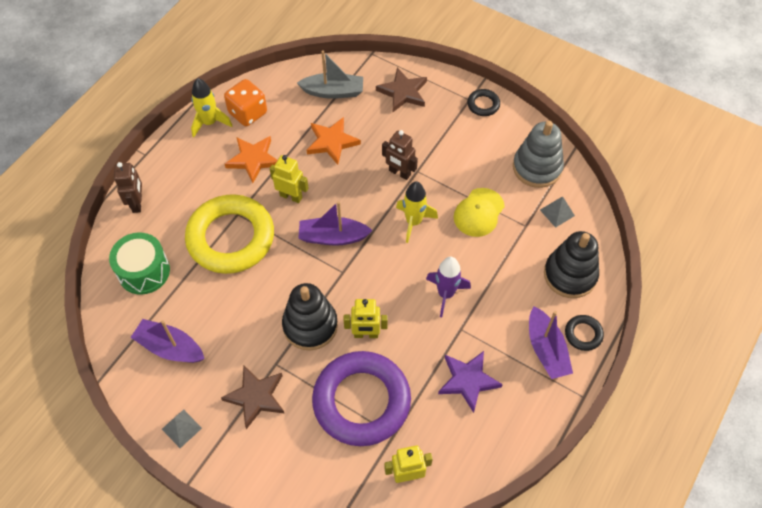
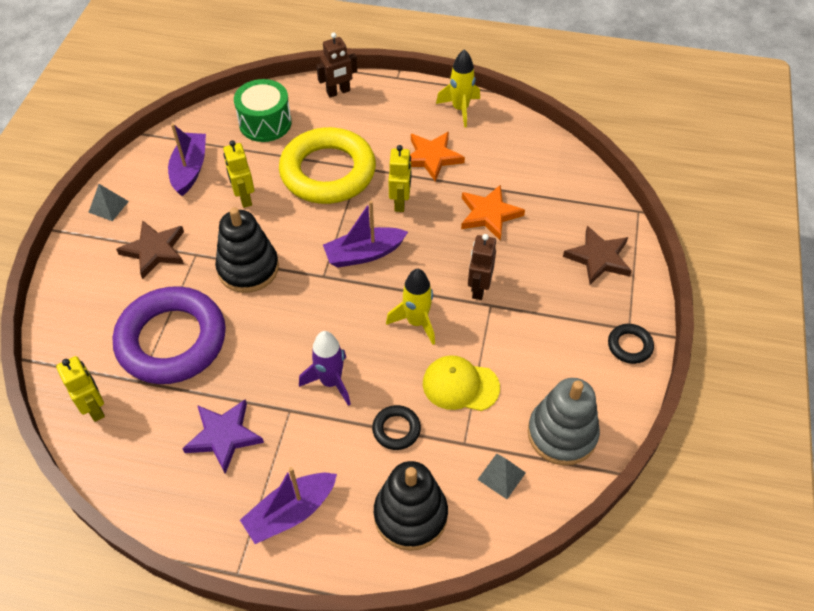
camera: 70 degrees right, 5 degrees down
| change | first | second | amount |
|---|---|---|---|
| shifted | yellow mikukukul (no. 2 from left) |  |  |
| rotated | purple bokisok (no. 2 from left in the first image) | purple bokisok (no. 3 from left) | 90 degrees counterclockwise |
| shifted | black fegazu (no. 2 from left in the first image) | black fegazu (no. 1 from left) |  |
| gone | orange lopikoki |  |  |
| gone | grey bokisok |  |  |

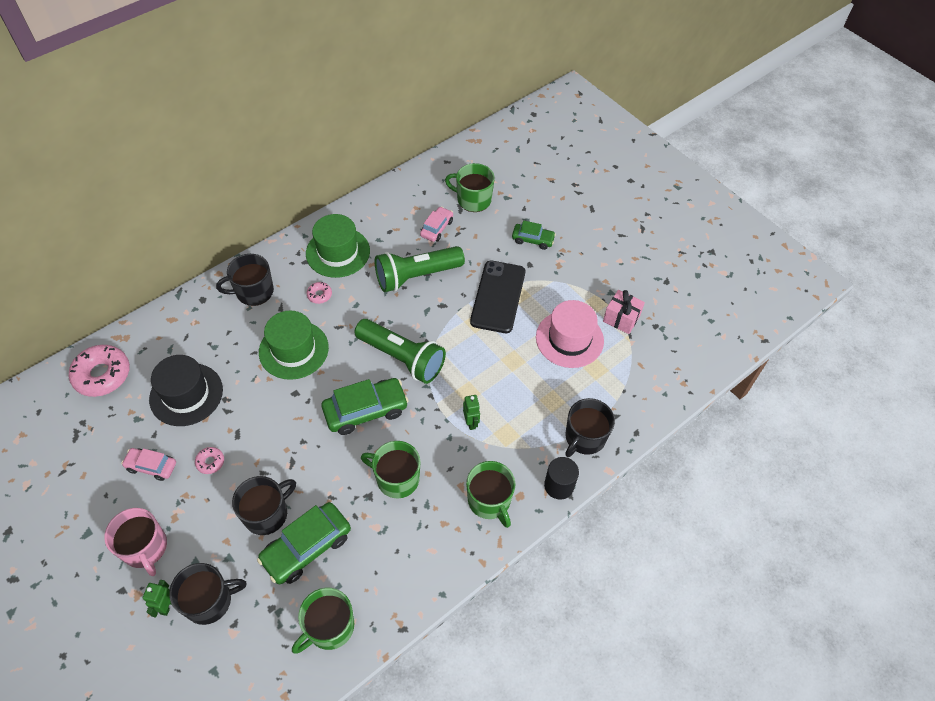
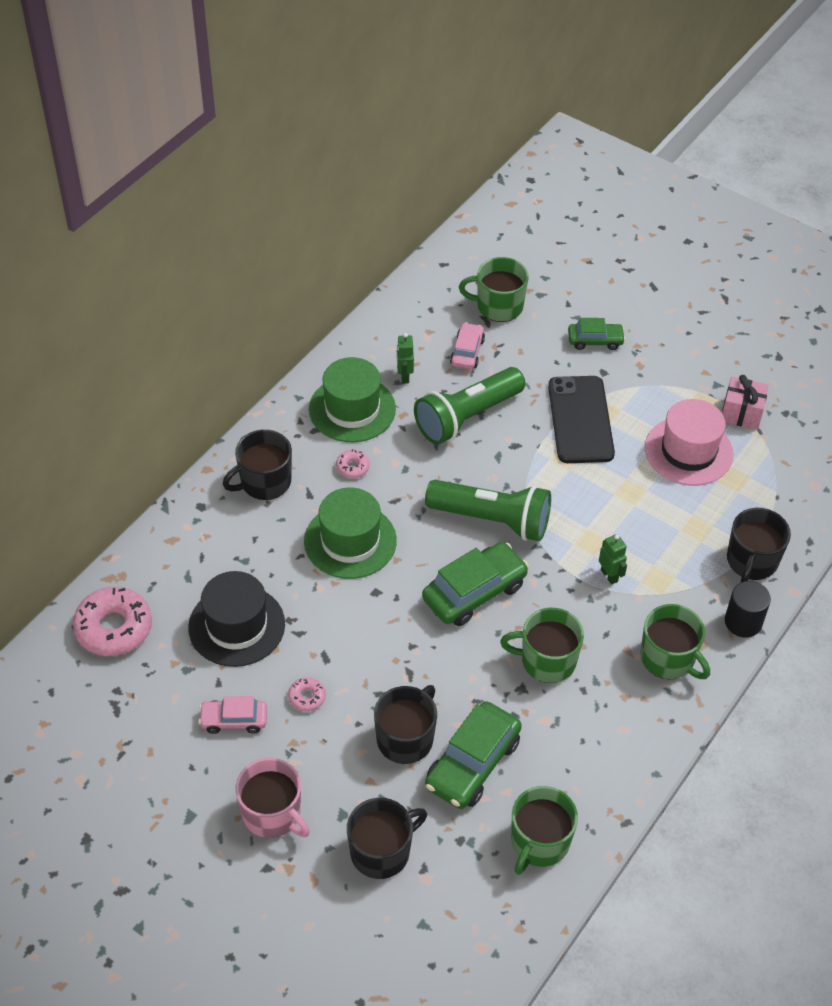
camera: 15 degrees left, 5 degrees down
| change | first | second | amount |
|---|---|---|---|
| shifted | green mikukukul (no. 1 from left) |  |  |

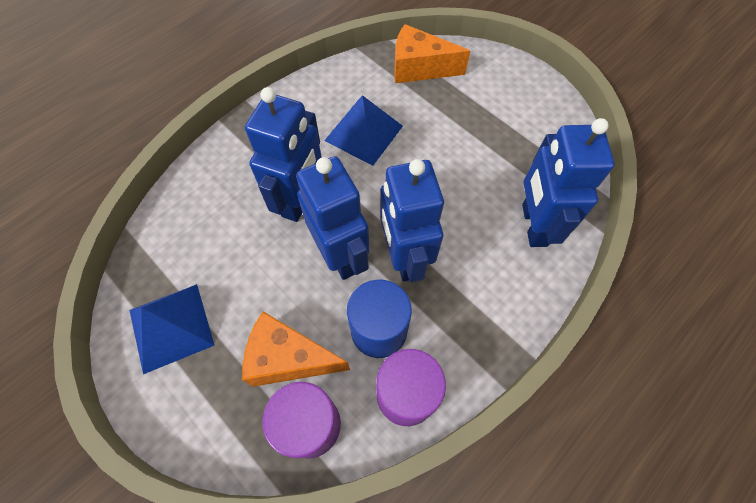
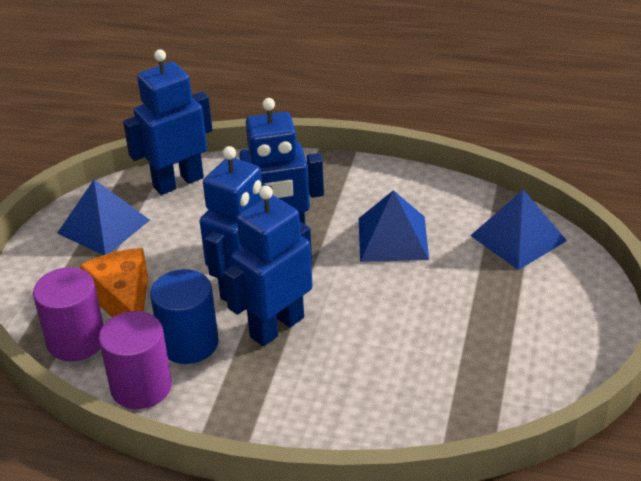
camera: 60 degrees right, 25 degrees down
| change | first | second | amount |
|---|---|---|---|
| shifted | blue mikukukul (no. 4 from left in the first image) | blue mikukukul (no. 1 from left) |  |
| swapped | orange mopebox (no. 2 from left) | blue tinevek (no. 3 from left) |  |

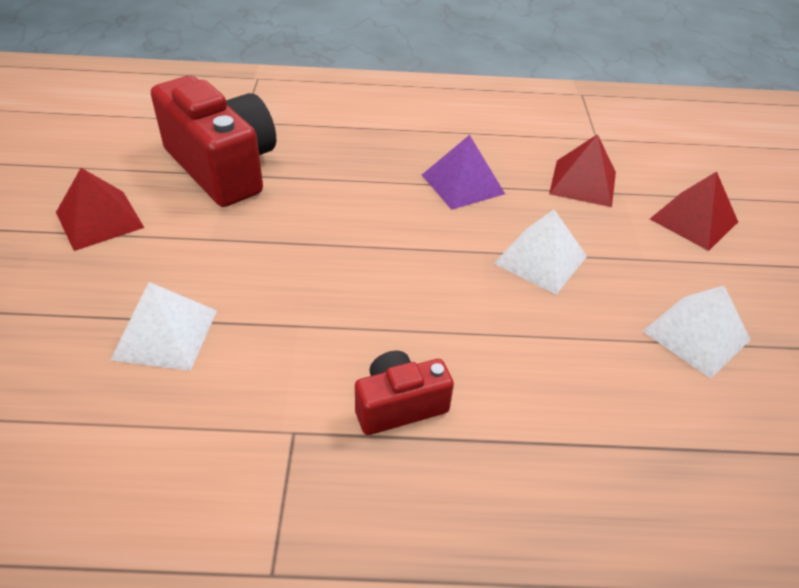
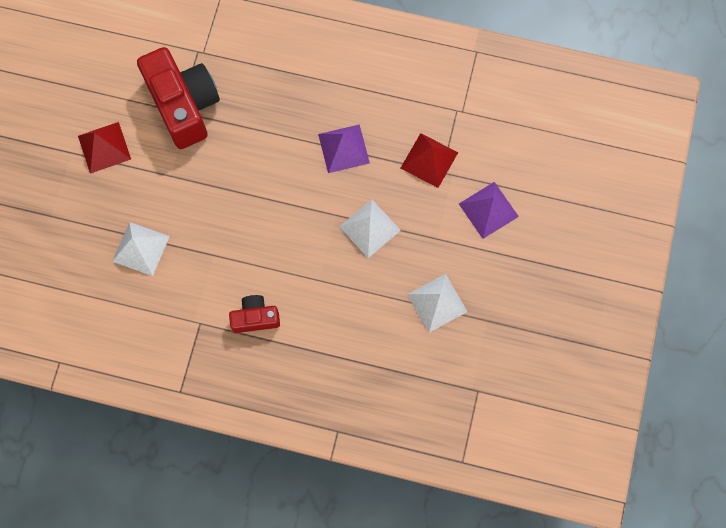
camera: 15 degrees right, 30 degrees up
| change | first | second | amount |
|---|---|---|---|
| repainted | red tinevek (no. 3 from left) | purple tinevek (no. 2 from left) |  |

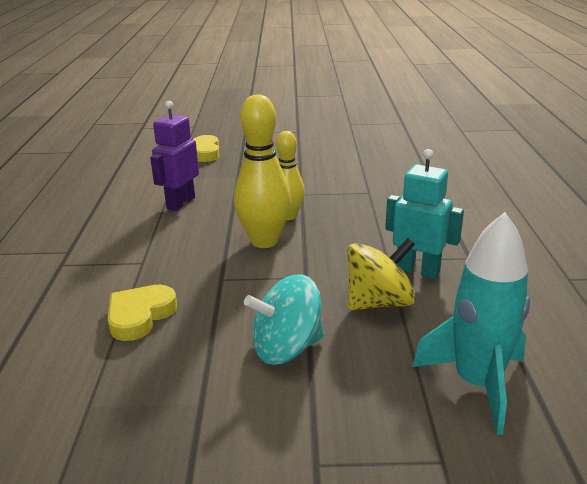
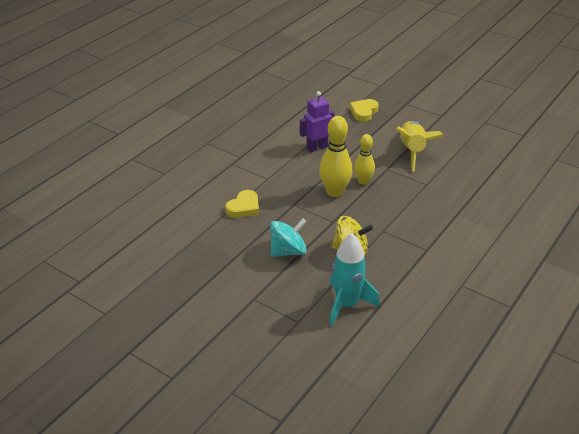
camera: 35 degrees right, 10 degrees up
| change | first | second | amount |
|---|---|---|---|
| rotated | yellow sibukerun (no. 1 from left) |  | 150 degrees clockwise |
| rotated | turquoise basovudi |  | 135 degrees clockwise |
| new |  | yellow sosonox |  |
| gone | turquoise mikukukul |  |  |

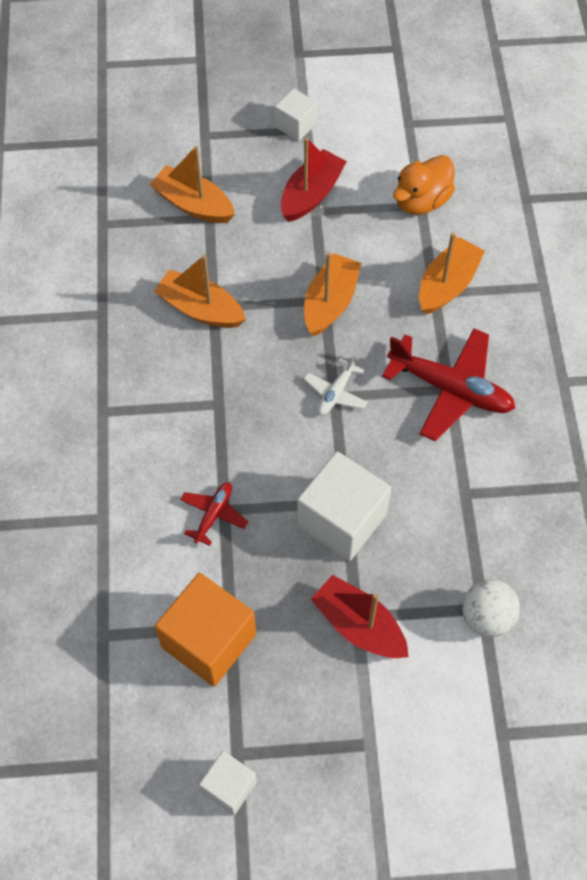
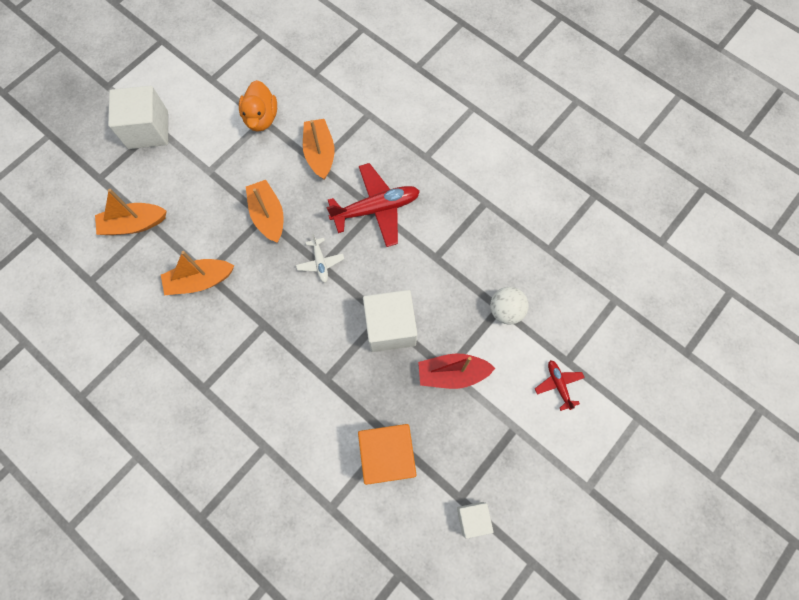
camera: 45 degrees left, 10 degrees up
| change | first | second | amount |
|---|---|---|---|
| scaled | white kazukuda (no. 2 from left in the first image) | white kazukuda (no. 1 from left) | x1.80 |
| shifted | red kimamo (no. 1 from left in the first image) | red kimamo (no. 2 from left) |  |
| gone | red bokisok (no. 1 from left) |  |  |

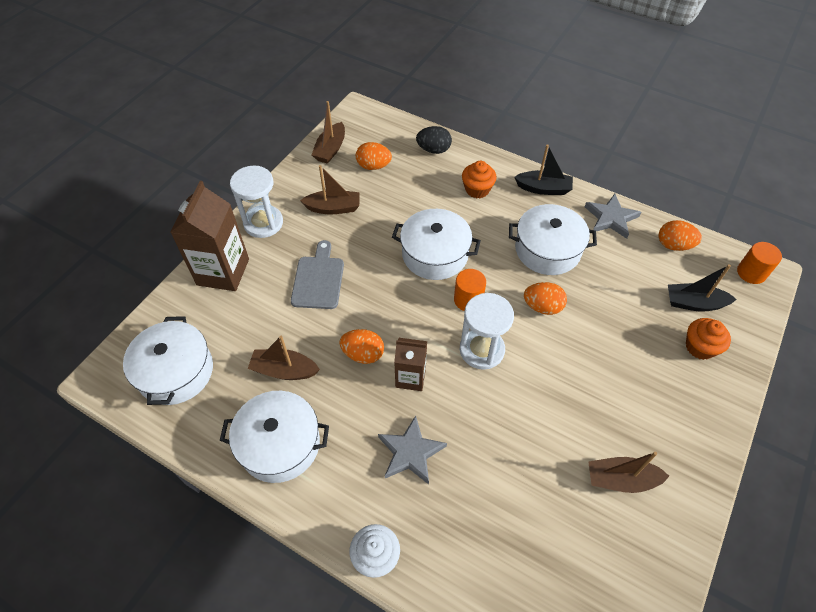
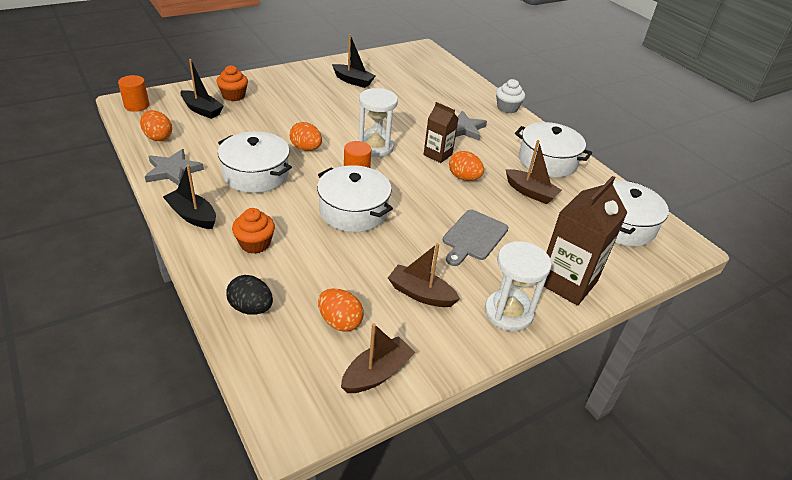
camera: 155 degrees left, 15 degrees down
| change | first | second | amount |
|---|---|---|---|
| repainted | brown bokisok (no. 4 from left) | black bokisok (no. 3 from left) |  |

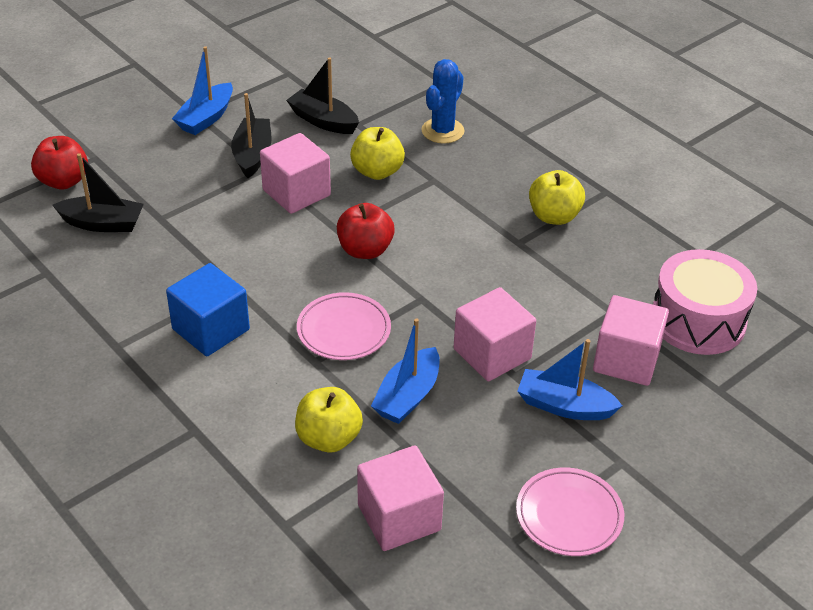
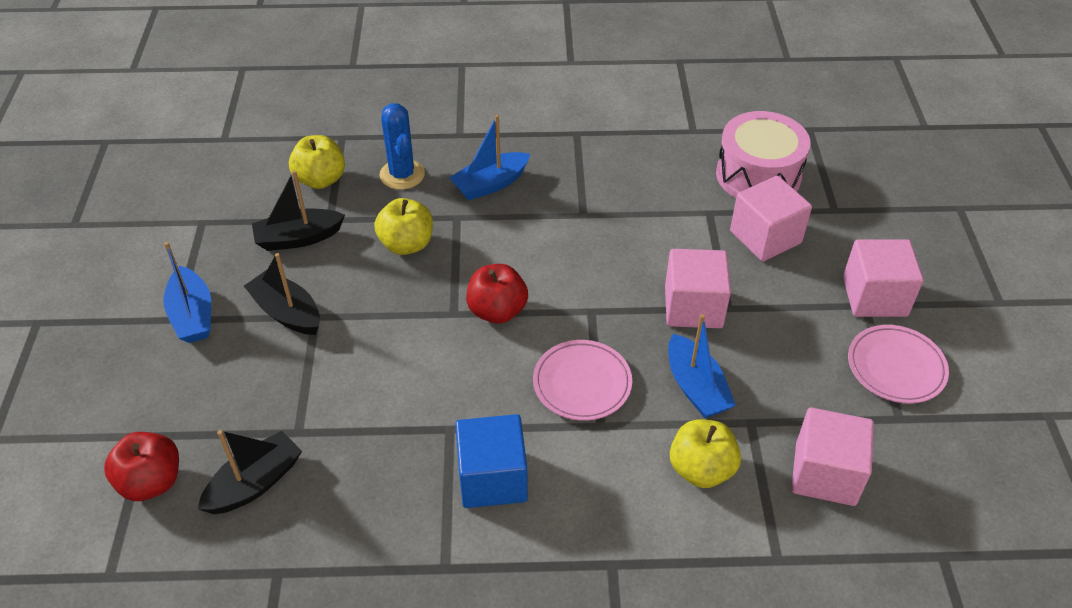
camera: 50 degrees left, 5 degrees up
| change | first | second | amount |
|---|---|---|---|
| shifted | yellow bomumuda (no. 3 from left in the first image) | yellow bomumuda (no. 1 from left) |  |
| shifted | blue bokisok (no. 3 from left in the first image) | blue bokisok (no. 2 from left) |  |
| shifted | pink kazukuda (no. 1 from left in the first image) | pink kazukuda (no. 4 from left) |  |

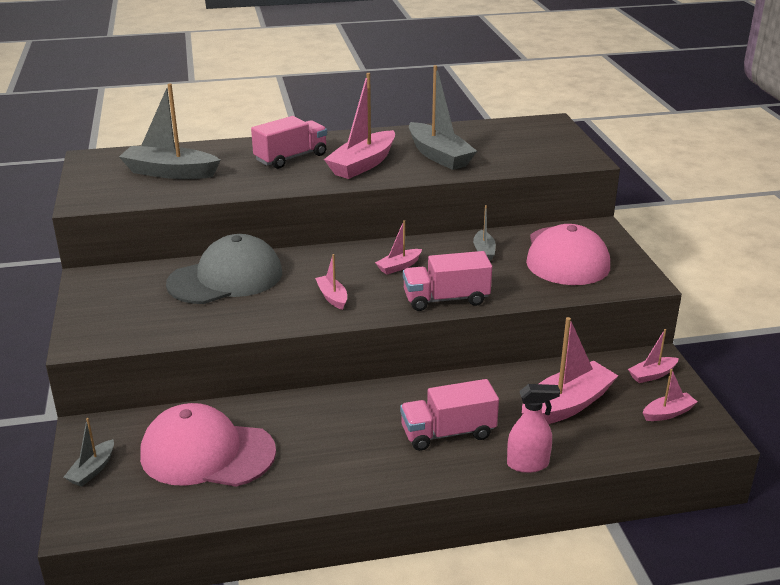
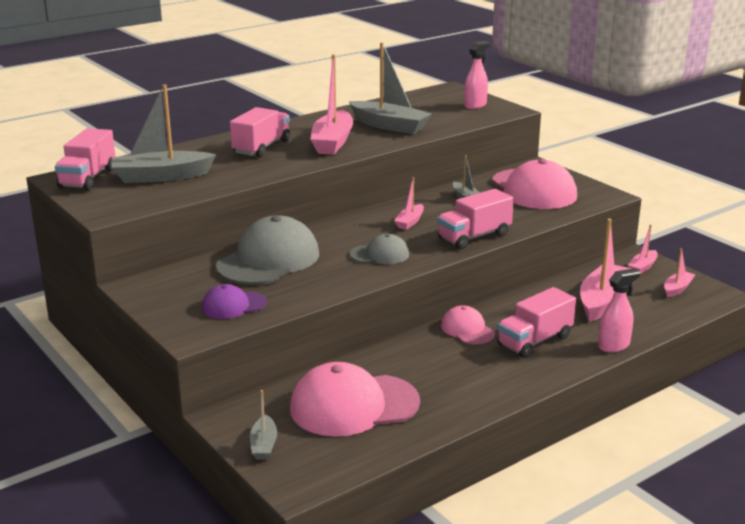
camera: 25 degrees left, 5 degrees down
| change | first | second | amount |
|---|---|---|---|
| new |  | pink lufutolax (no. 1 from left) |  |
| new |  | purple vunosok |  |
| swapped | pink bokisok (no. 1 from left) | grey vunosok (no. 2 from left) |  |
| new |  | pink vunosok (no. 2 from left) |  |
| new |  | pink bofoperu (no. 1 from left) |  |

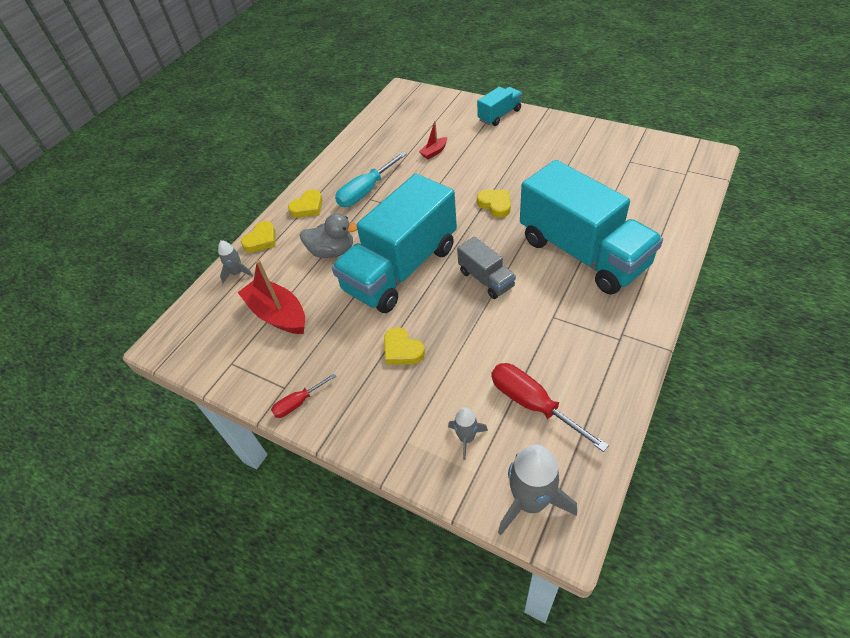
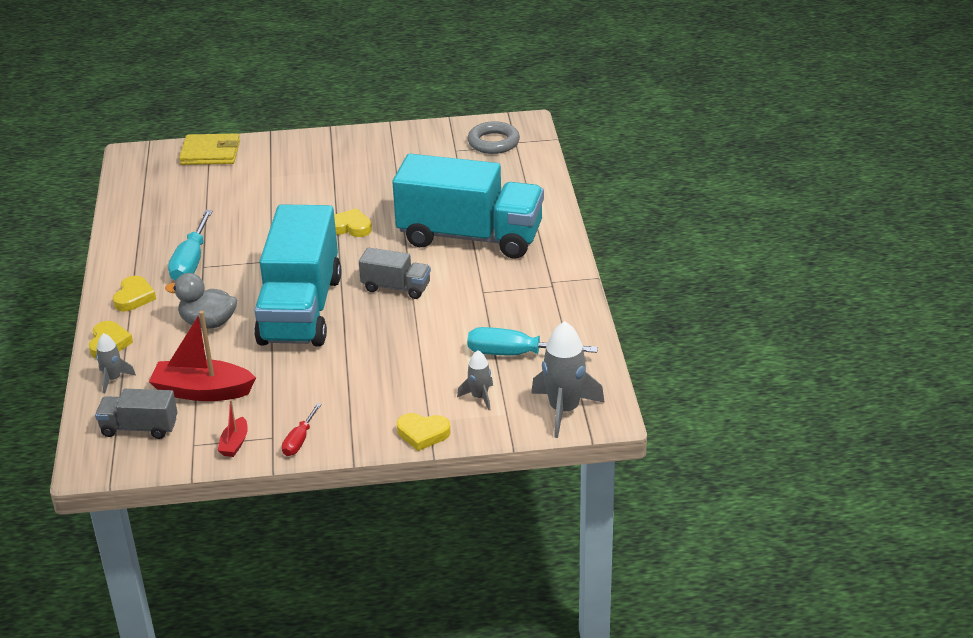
camera: 40 degrees left, 15 degrees down
| change | first | second | amount |
|---|---|---|---|
| new |  | grey lufutolax (no. 1 from left) |  |
| rotated | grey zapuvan |  | 135 degrees counterclockwise |
| new |  | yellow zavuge |  |
| shifted | red bokisok (no. 2 from left) |  |  |
| shifted | yellow sibukerun (no. 3 from left in the first image) | yellow sibukerun (no. 4 from left) |  |
| new |  | grey fegazu |  |
| repainted | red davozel (no. 2 from left) | turquoise davozel (no. 2 from left) |  |
| gone | turquoise lufutolax (no. 2 from left) |  |  |

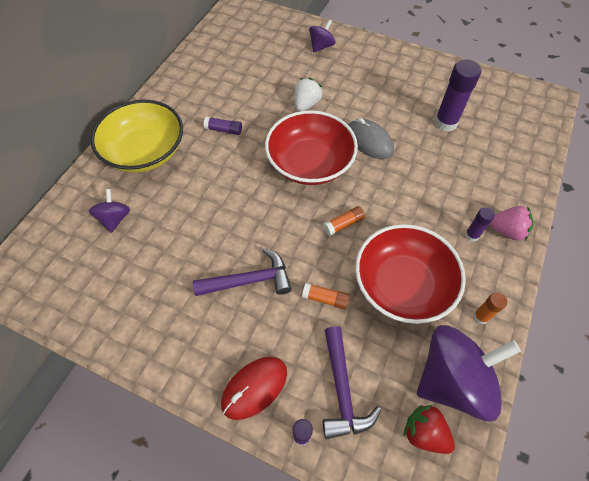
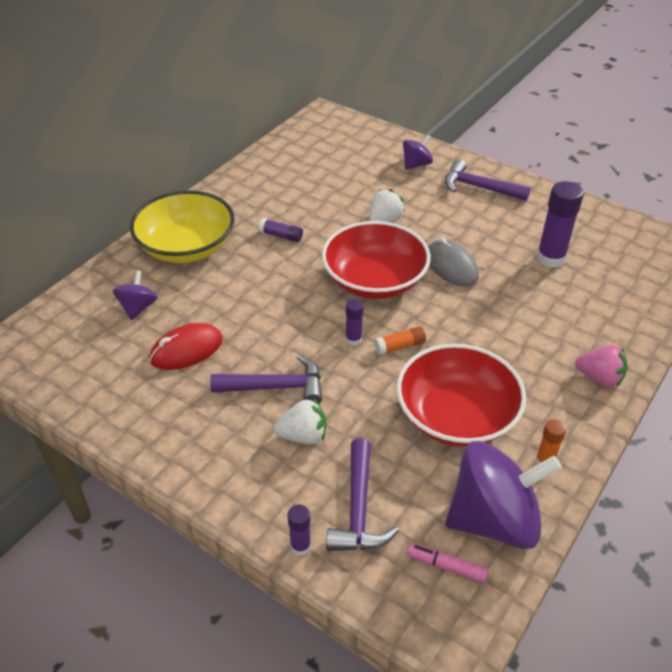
camera: 10 degrees right, 15 degrees down
| change | first | second | amount |
|---|---|---|---|
| shifted | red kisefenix |  |  |
| new |  | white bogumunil (no. 1 from left) |  |
| shifted | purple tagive (no. 4 from left in the first image) | purple tagive (no. 3 from left) |  |
| swapped | red bogumunil | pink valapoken |  |
| new |  | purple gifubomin (no. 3 from left) |  |
| gone | orange tagive (no. 1 from left) |  |  |

